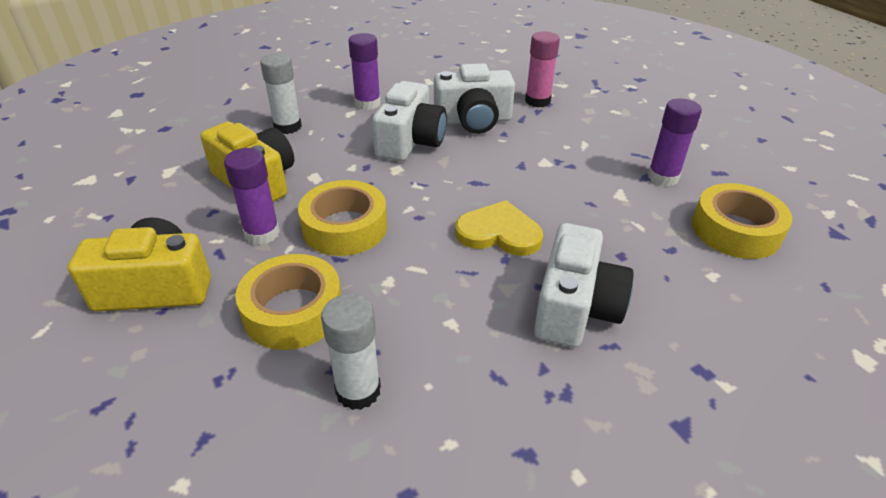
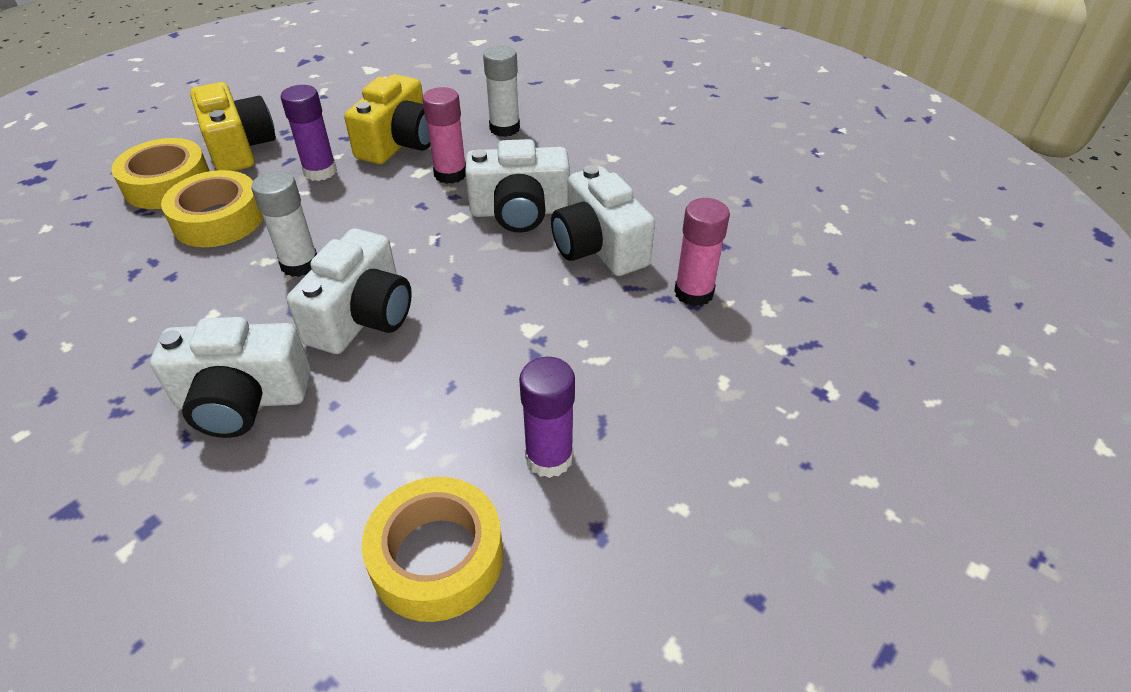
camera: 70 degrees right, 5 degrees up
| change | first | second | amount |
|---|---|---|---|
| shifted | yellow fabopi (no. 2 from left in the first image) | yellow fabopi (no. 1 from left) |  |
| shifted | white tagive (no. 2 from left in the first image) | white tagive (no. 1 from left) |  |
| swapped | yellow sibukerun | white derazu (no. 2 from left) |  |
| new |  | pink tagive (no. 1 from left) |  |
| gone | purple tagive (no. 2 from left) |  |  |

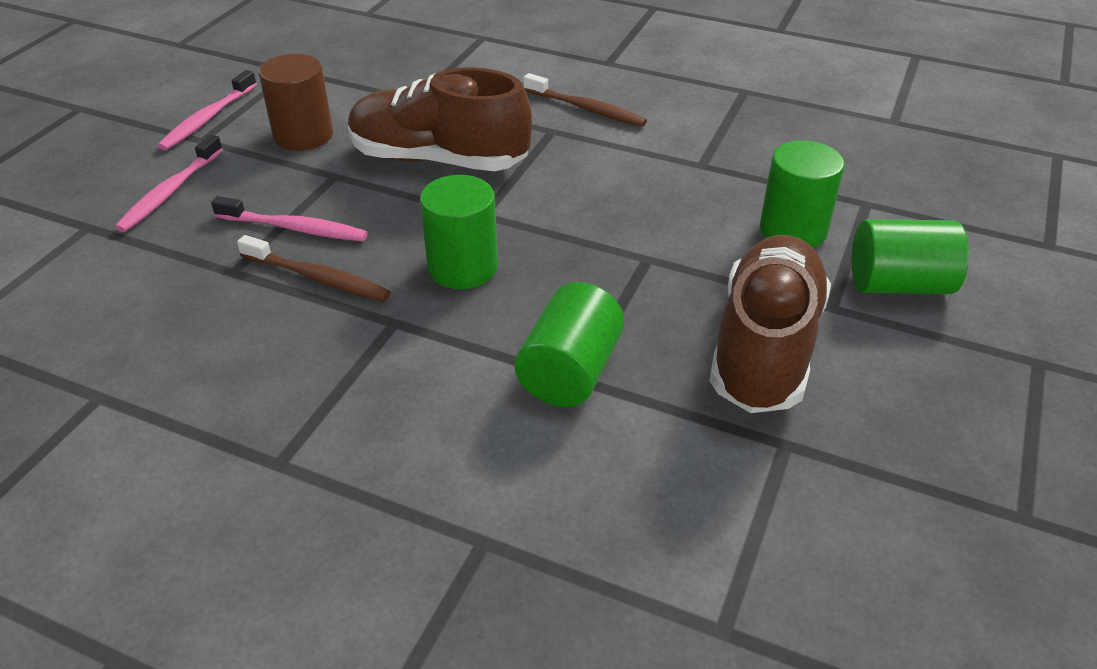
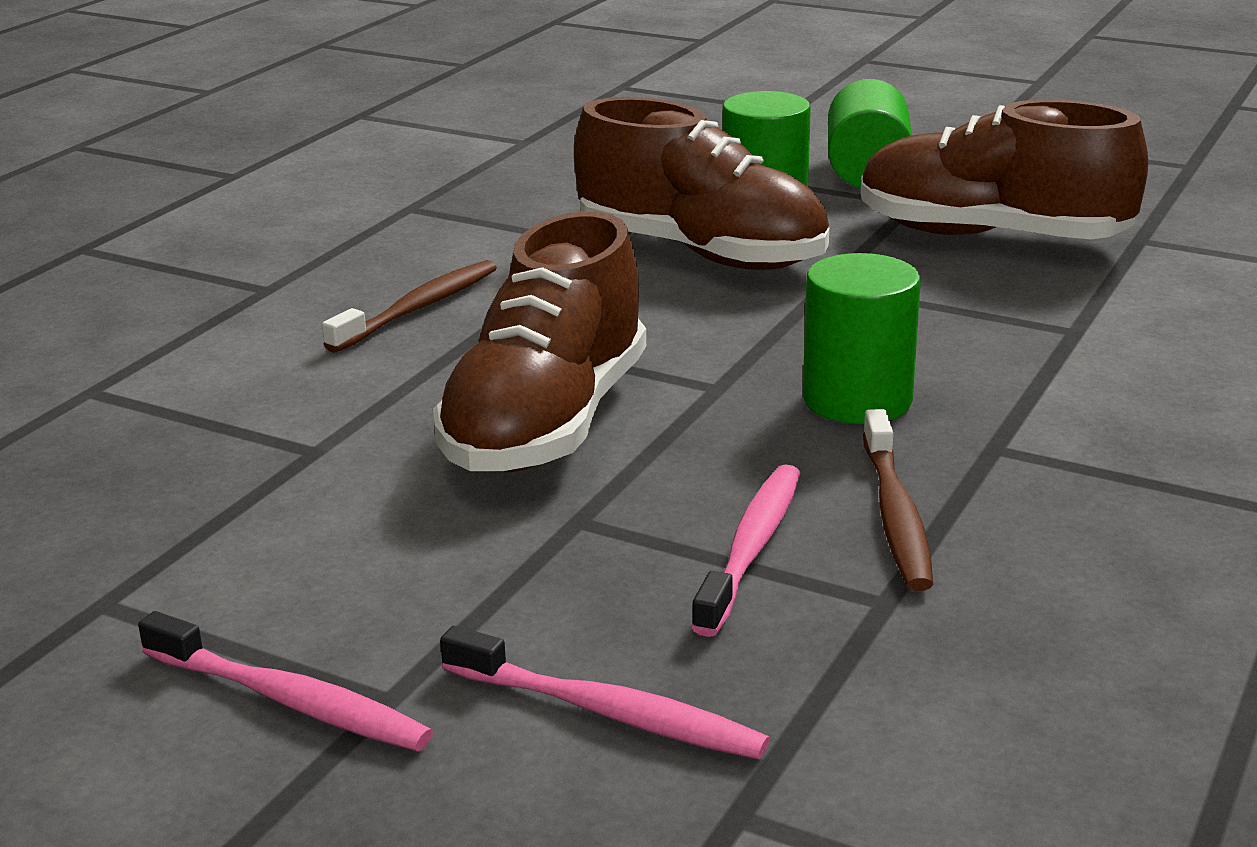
camera: 85 degrees left, 15 degrees down
| change | first | second | amount |
|---|---|---|---|
| new |  | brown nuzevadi (no. 2 from left) |  |
| rotated | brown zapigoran (no. 1 from left in the first image) | brown zapigoran (no. 2 from left) | 150 degrees clockwise |
| gone | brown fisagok |  |  |
| gone | green fisagok (no. 2 from left) |  |  |

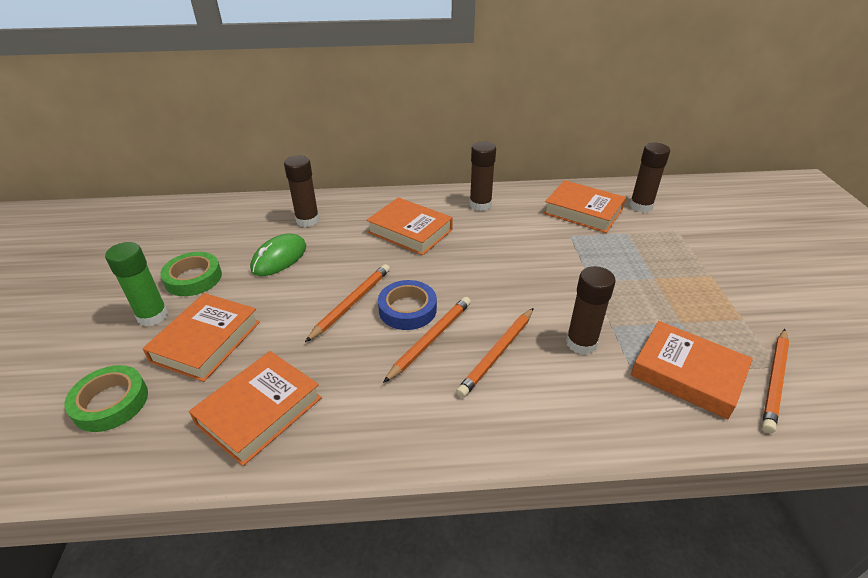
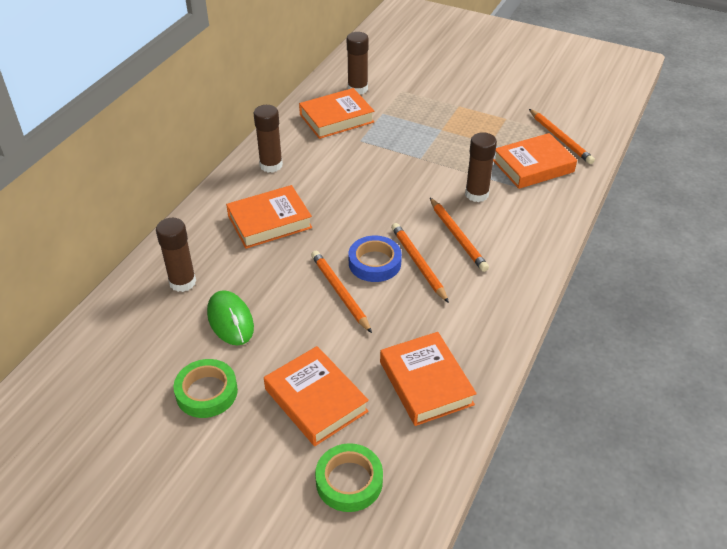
camera: 60 degrees left, 5 degrees up
| change | first | second | amount |
|---|---|---|---|
| gone | green tagive |  |  |

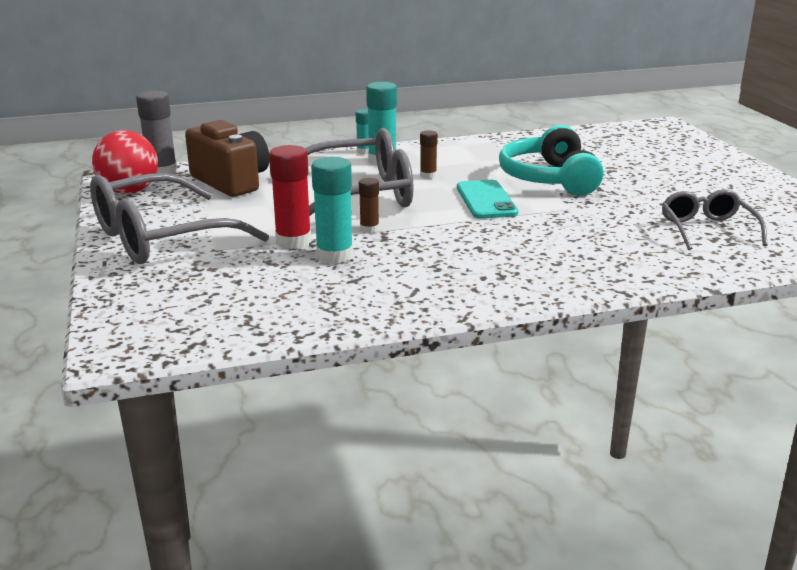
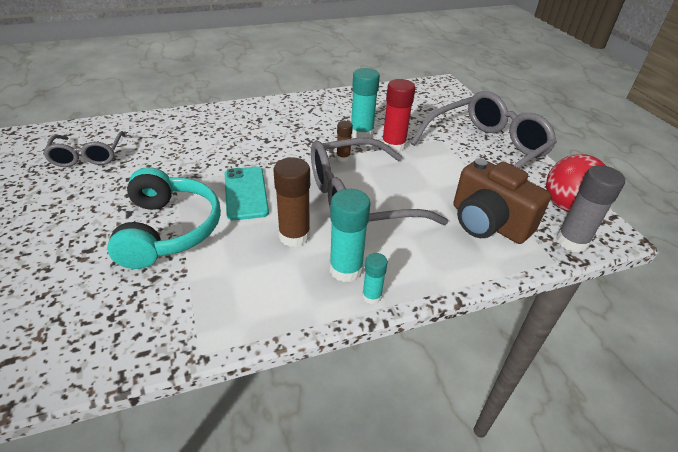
camera: 175 degrees right, 15 degrees up
| change | first | second | amount |
|---|---|---|---|
| scaled | brown tagive (no. 2 from left in the first image) | brown tagive (no. 1 from left) | x1.80 |

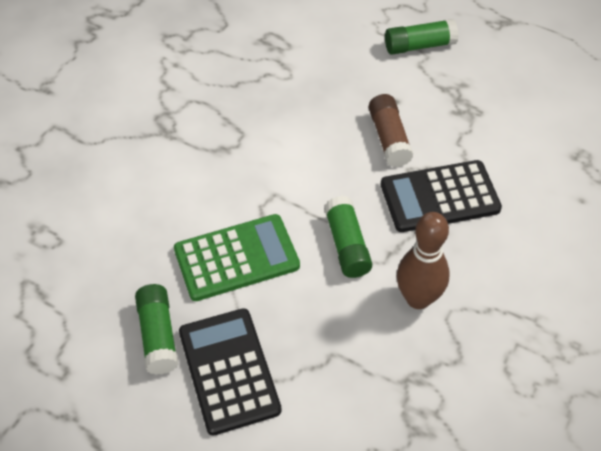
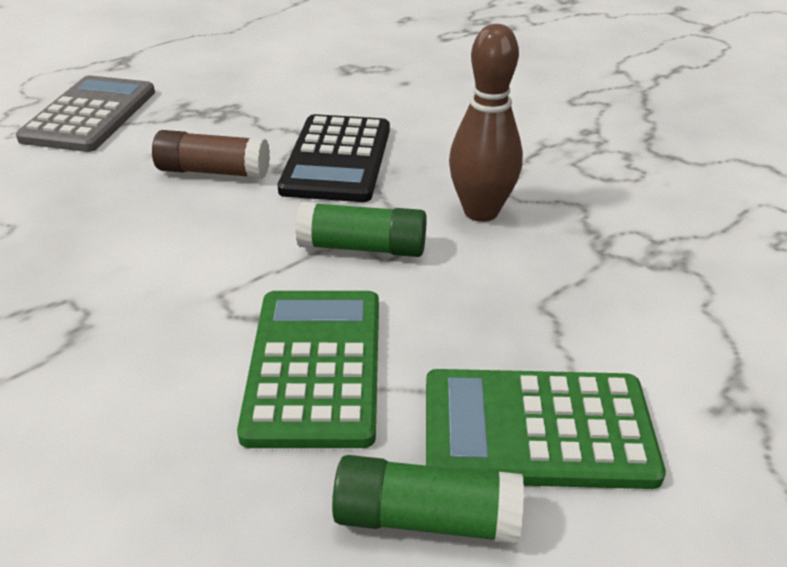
camera: 70 degrees left, 15 degrees down
| change | first | second | amount |
|---|---|---|---|
| swapped | green tagive (no. 3 from left) | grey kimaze |  |
| repainted | black kimaze (no. 1 from left) | green kimaze (no. 2 from left) |  |

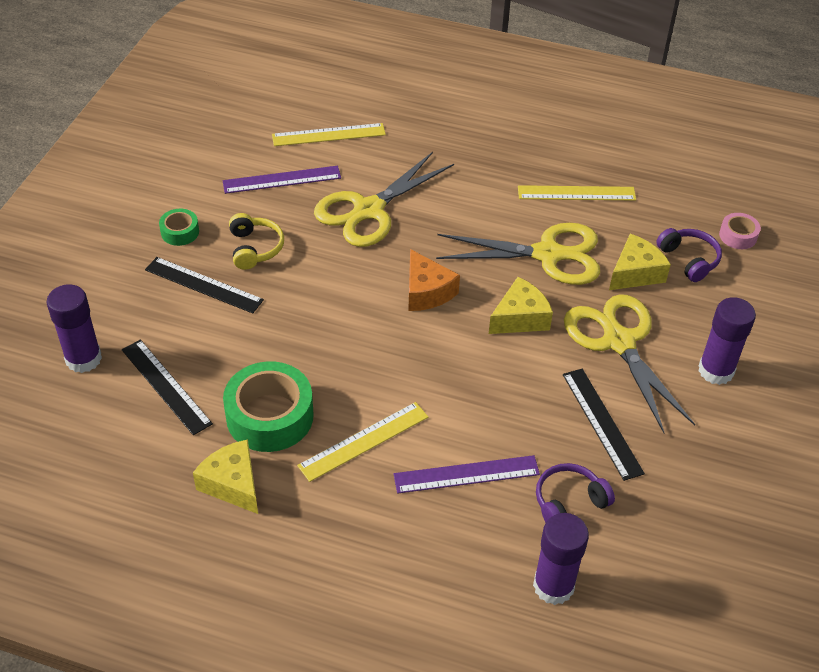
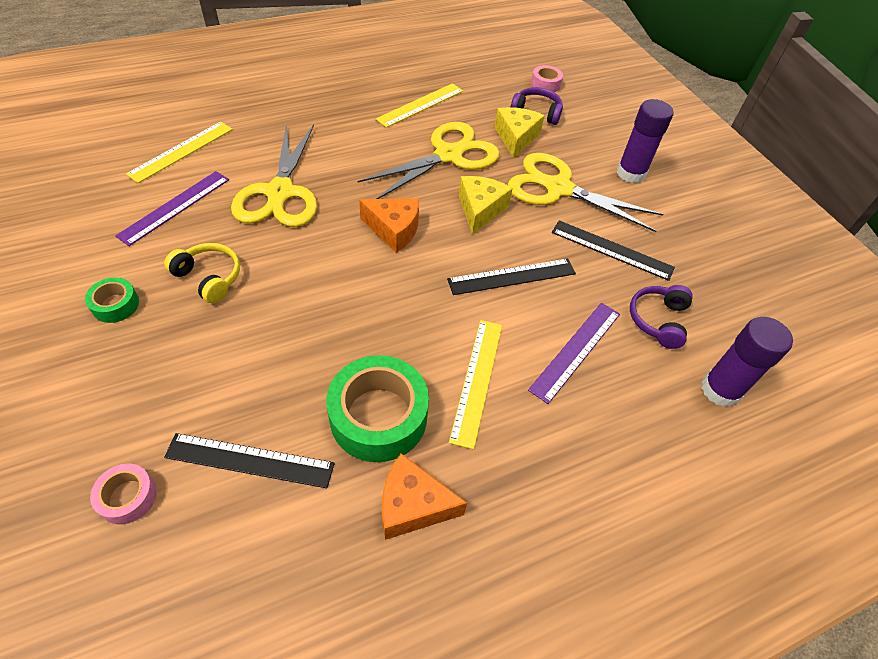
camera: 45 degrees left, 5 degrees up
| change | first | second | amount |
|---|---|---|---|
| swapped | purple tagive (no. 1 from left) | pink fabopi (no. 1 from left) |  |
| repainted | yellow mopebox (no. 1 from left) | orange mopebox (no. 2 from left) |  |
| shifted | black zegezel (no. 2 from left) |  |  |

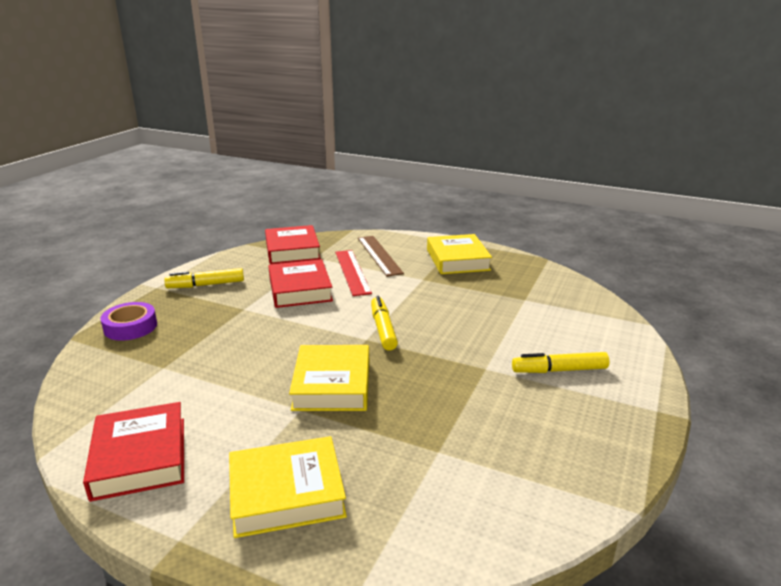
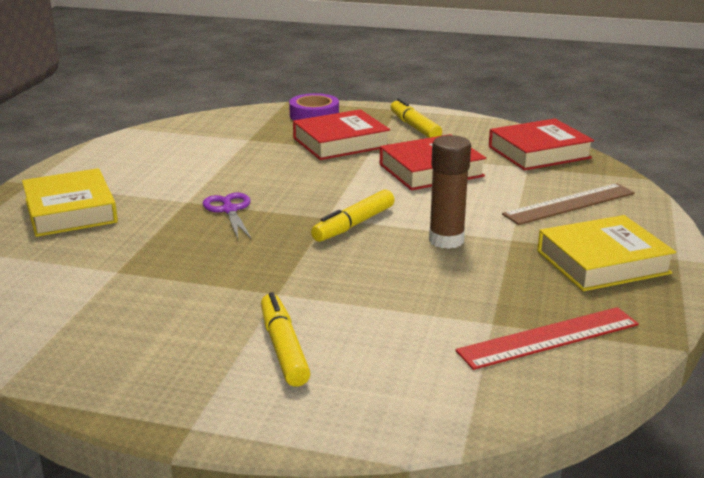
camera: 80 degrees right, 0 degrees up
| change | first | second | amount |
|---|---|---|---|
| swapped | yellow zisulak (no. 2 from left) | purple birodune |  |
| shifted | red zisulak (no. 1 from left) |  |  |
| rotated | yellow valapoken (no. 2 from left) |  | 150 degrees clockwise |
| new |  | brown tagive |  |
| shifted | red zegezel |  |  |

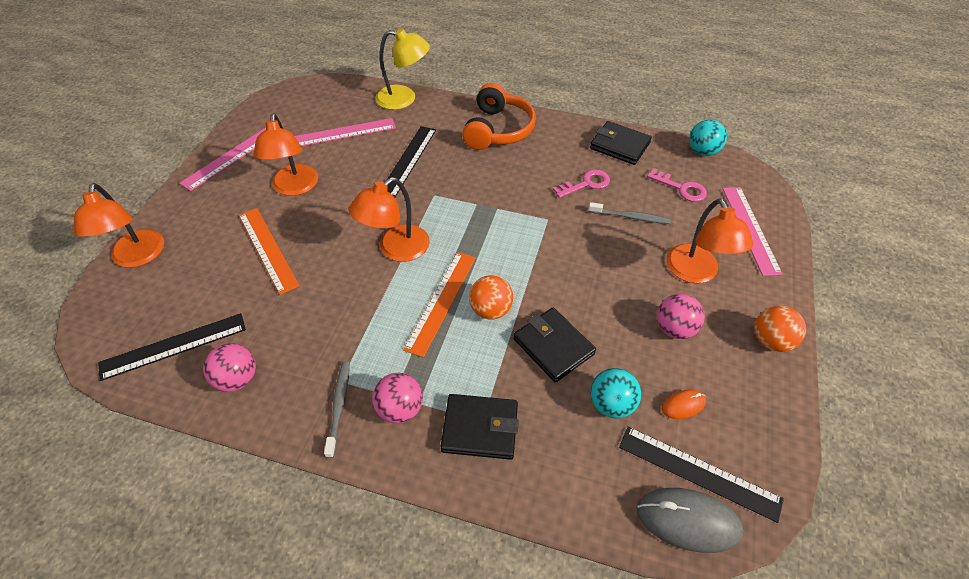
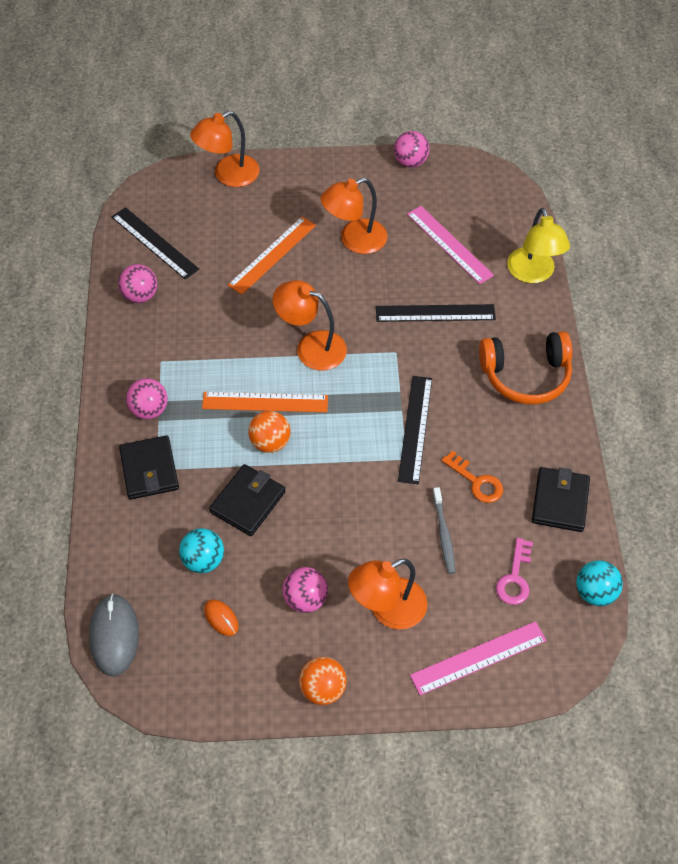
camera: 70 degrees right, 5 degrees up
| change | first | second | amount |
|---|---|---|---|
| new |  | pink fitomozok (no. 4 from left) |  |
| shifted | black zegezel (no. 3 from left in the first image) | black zegezel (no. 2 from left) |  |
| repainted | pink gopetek (no. 1 from left) | orange gopetek |  |
| gone | pink zegezel (no. 1 from left) |  |  |
| gone | grey zapigoran (no. 1 from left) |  |  |

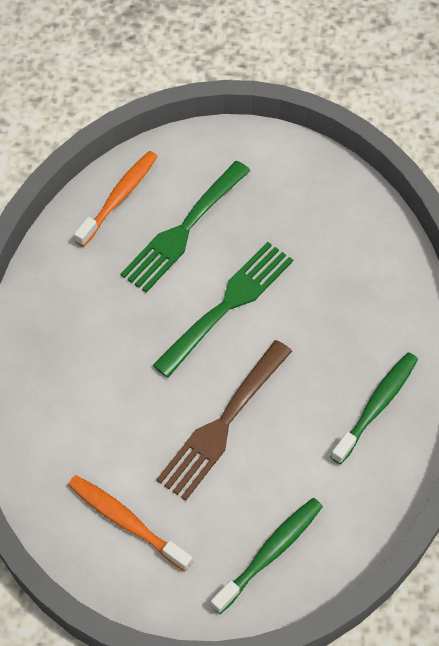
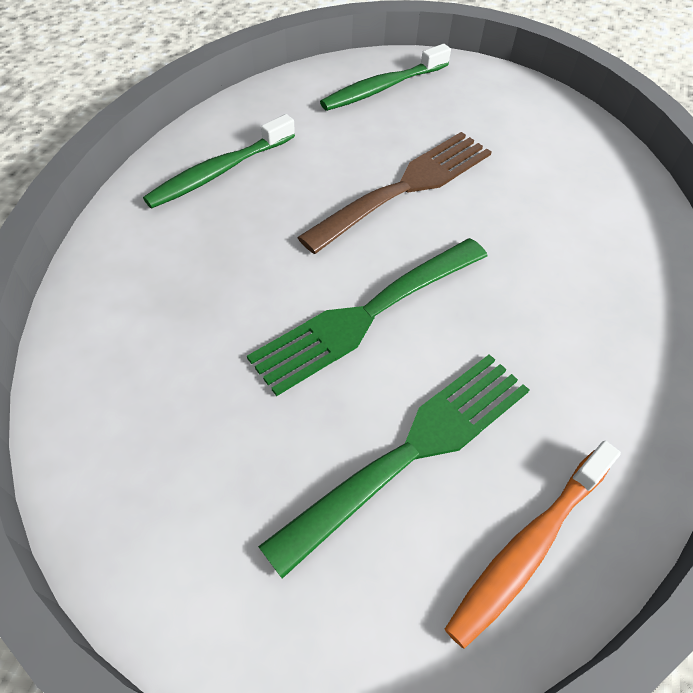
camera: 170 degrees left, 5 degrees down
| change | first | second | amount |
|---|---|---|---|
| gone | orange zapigoran (no. 2 from left) |  |  |

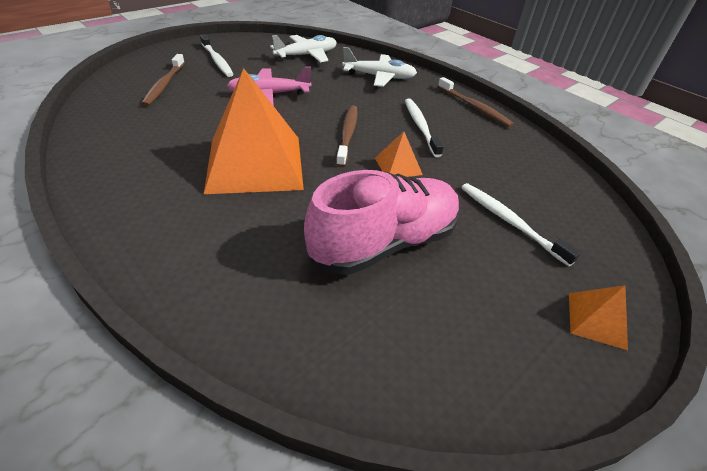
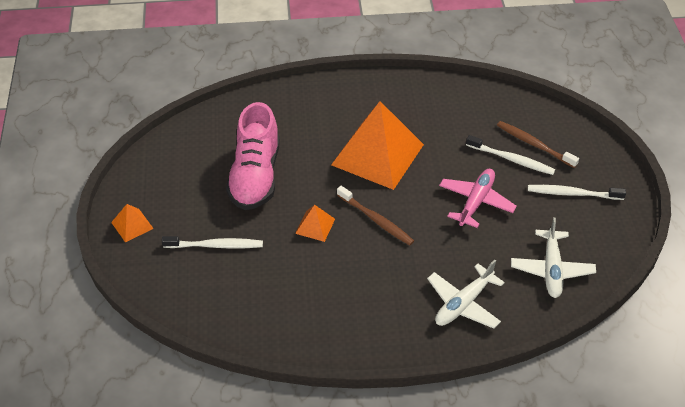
camera: 130 degrees right, 5 degrees up
| change | first | second | amount |
|---|---|---|---|
| shifted | white zapigoran (no. 2 from left) |  |  |
| gone | brown zapigoran (no. 3 from left) |  |  |

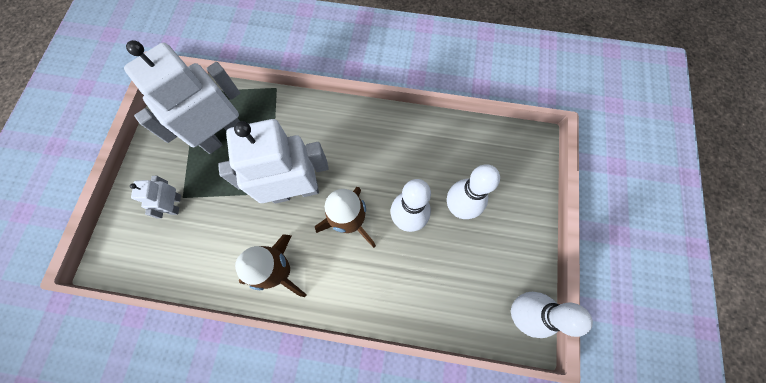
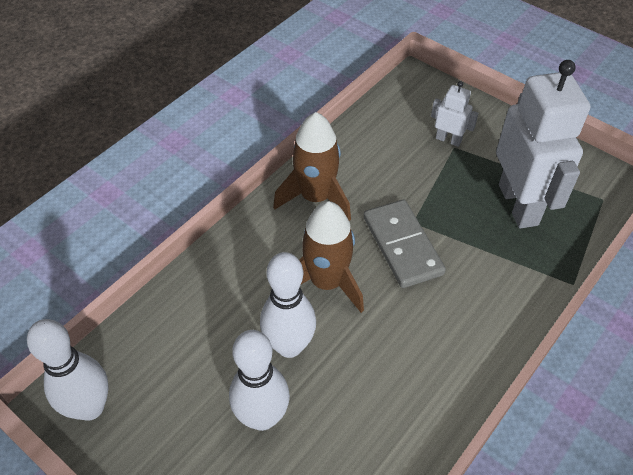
camera: 120 degrees right, 20 degrees down
| change | first | second | amount |
|---|---|---|---|
| swapped | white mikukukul (no. 3 from left) | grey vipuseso |  |

